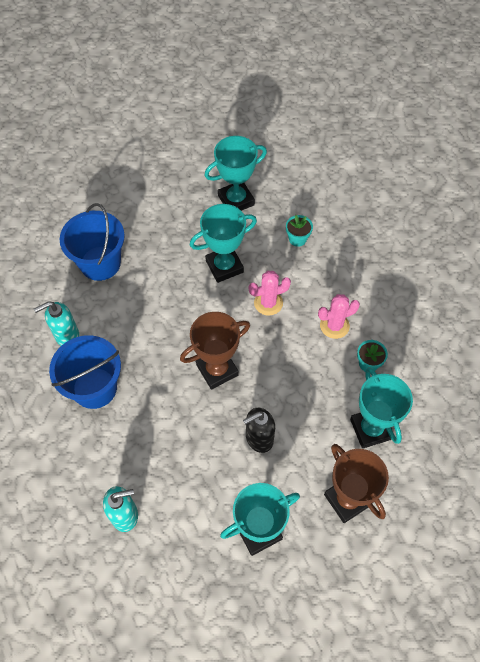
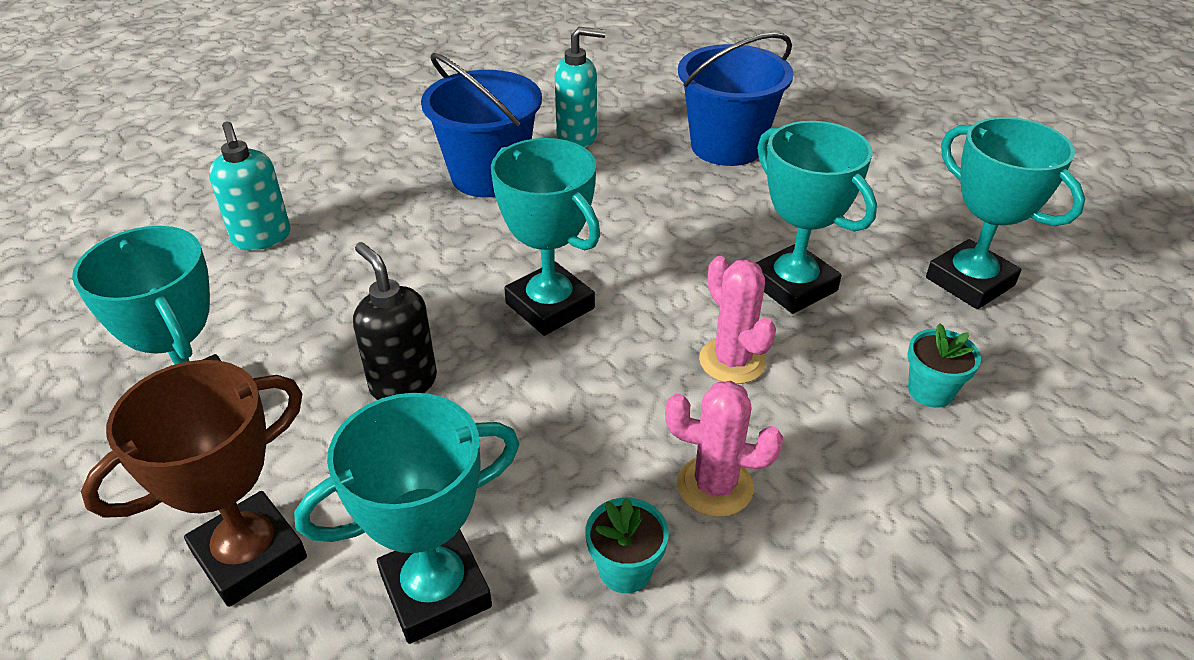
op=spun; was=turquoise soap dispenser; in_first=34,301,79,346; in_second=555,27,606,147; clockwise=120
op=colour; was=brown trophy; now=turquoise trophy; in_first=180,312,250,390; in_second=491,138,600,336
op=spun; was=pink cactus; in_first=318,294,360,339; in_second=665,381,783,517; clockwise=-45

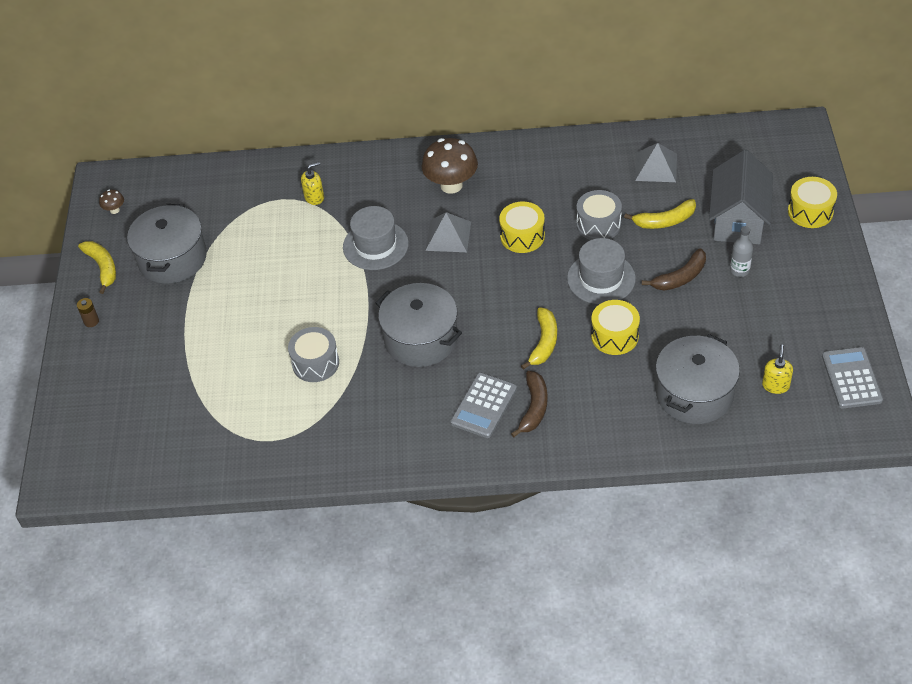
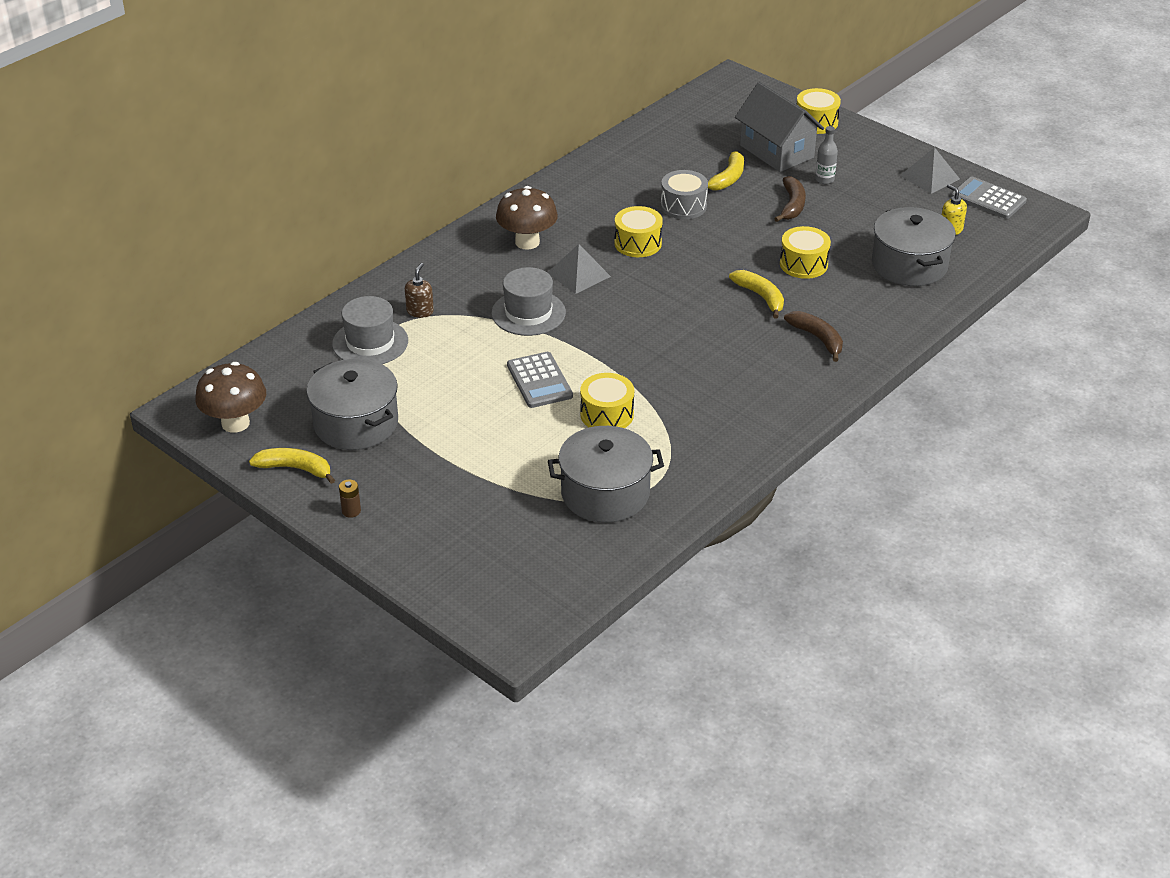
op=size; was=brown mushroom; in_first=99,190,124,214; in_second=195,362,266,433; ratio=2.24
op=colour; was=grey drum; now=yellow drum; in_first=288,327,339,382; in_second=580,373,634,428
op=colour; was=yellow soap dispenser; now=brown soap dispenser; in_first=301,162,324,205; in_second=405,263,434,318
op=relocated; was=grey pot; in_first=376,283,462,367; in_second=548,426,664,523
op=relocated; was=grey calculator; in_first=450,372,517,438; in_second=507,352,573,408
op=relocated; was=grey hat; in_first=567,238,636,304; in_second=332,296,408,364
op=relocated; was=grey pyramid; in_first=635,143,677,182; in_second=900,147,960,194

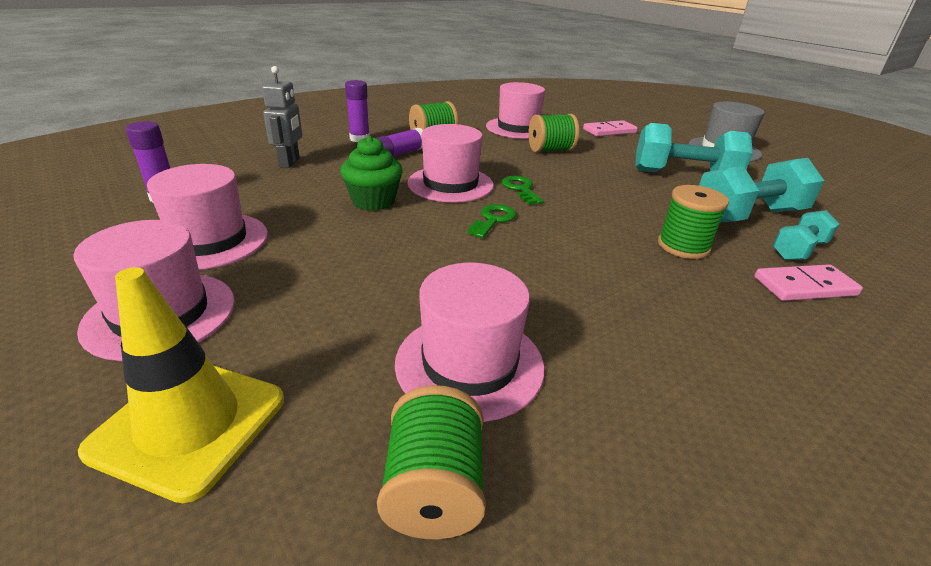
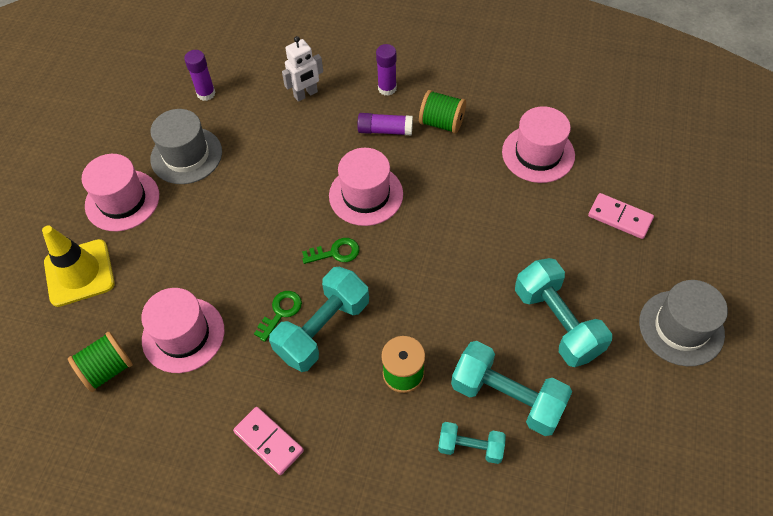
op=colour; was=pink hat; now=grey hat; in_first=147,164,268,270; in_second=150,109,222,184
op=colour; was=grey robot; now=white robot; in_first=262,66,302,168; in_second=282,36,323,102
op=missing; was=green cupcake; in_first=340,136,403,211
op=relocated; was=green key; in_first=502,176,544,204; in_second=254,291,302,342
op=missing; was=green spool; in_first=528,114,579,152
op=relocated; was=pink domino; in_first=754,264,863,301; in_second=233,407,304,475
op=appeared; now=turquoise dumbbell; in_second=269,267,369,372

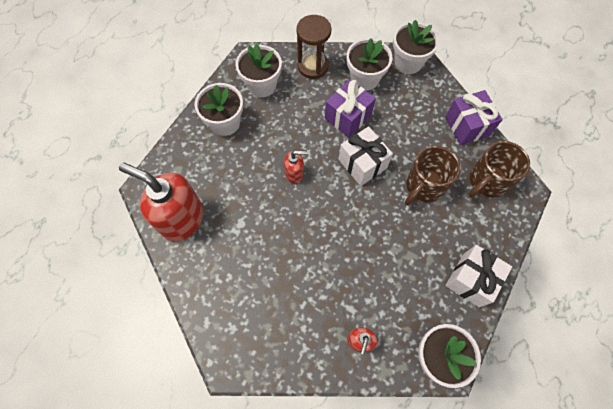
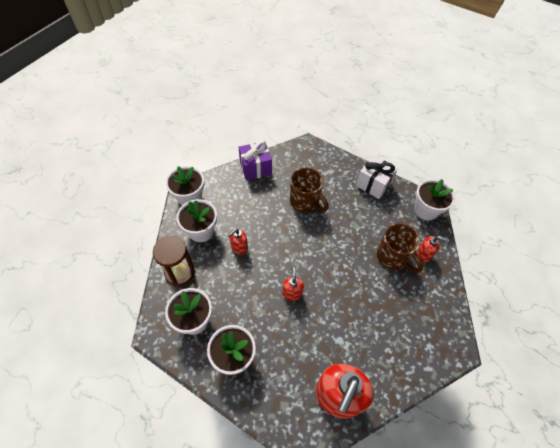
op=exchanged; was=purple gift; now=red soap dispenser; in_first=325,79,376,138; in_second=228,229,248,255
op=missing; was=white gift; in_first=338,126,393,186
op=relocated; was=brown mug; in_first=468,141,530,198; in_second=377,223,423,273

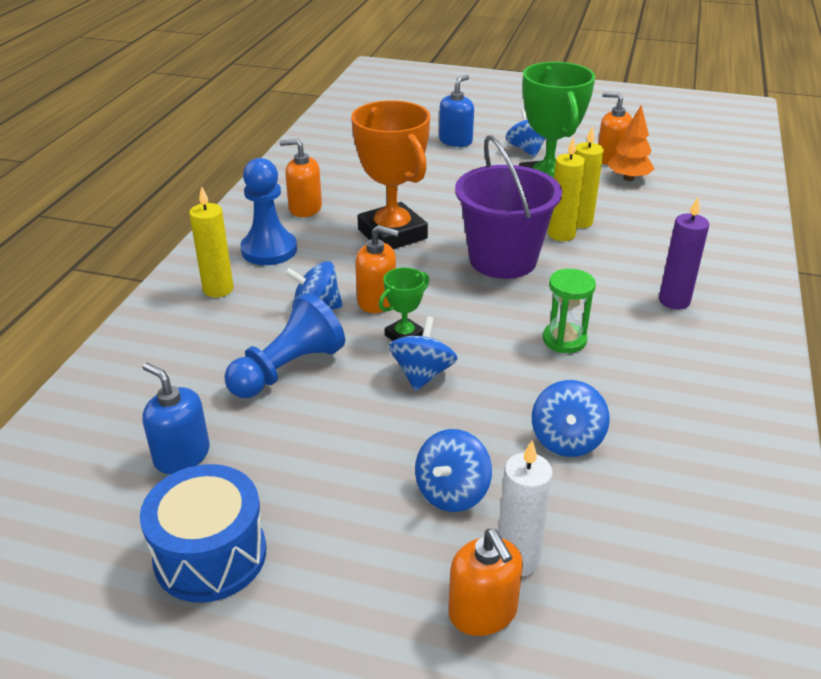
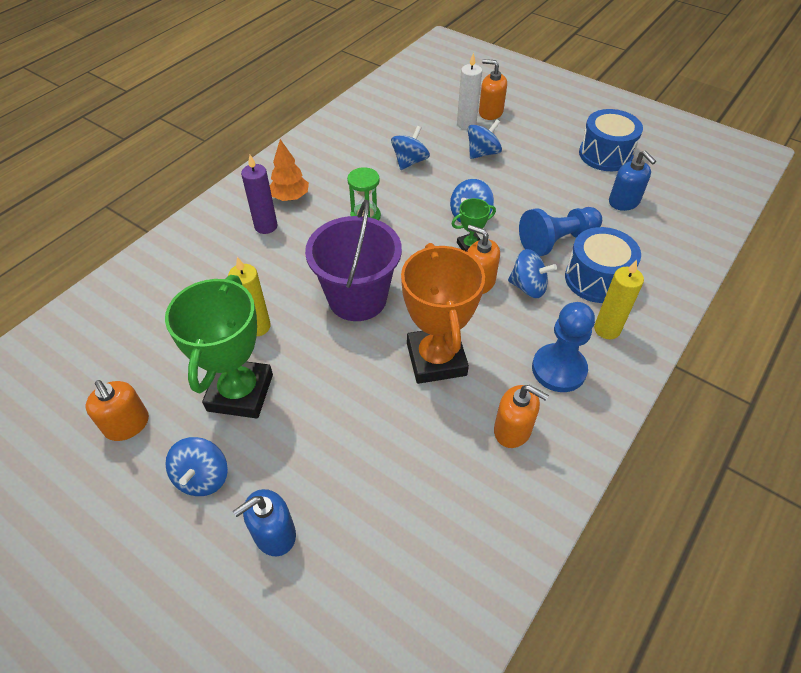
op=spun; was=orange soap dispenser; in_first=448,529,523,636; in_second=479,59,507,120; clockwise=-60
op=missing; was=yellow candle; in_first=548,137,585,241
op=relocated; was=orange tree; in_first=608,105,654,181; in_second=270,139,309,201
op=appeared; now=blue drum; in_second=565,227,641,303

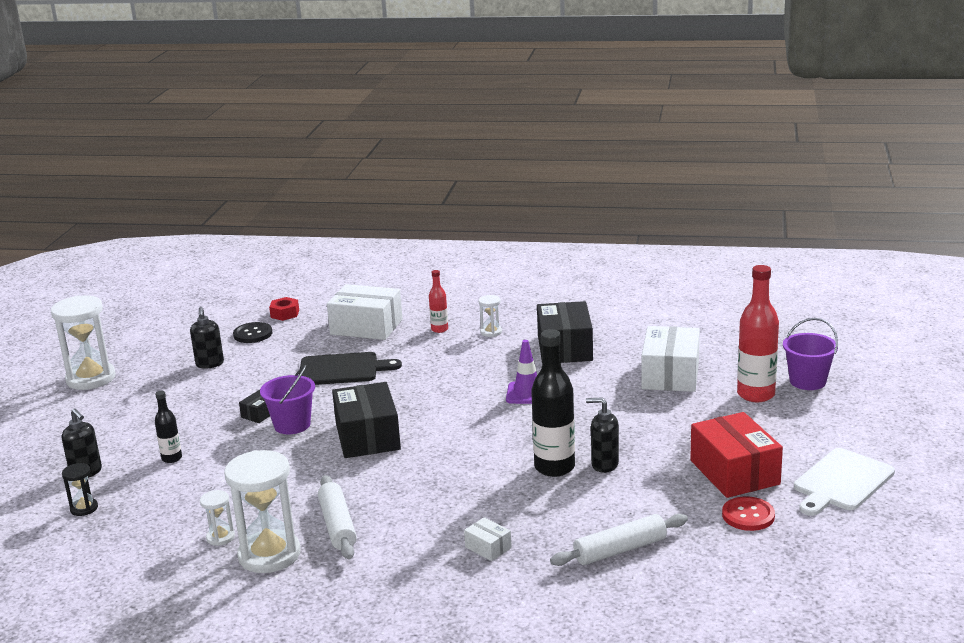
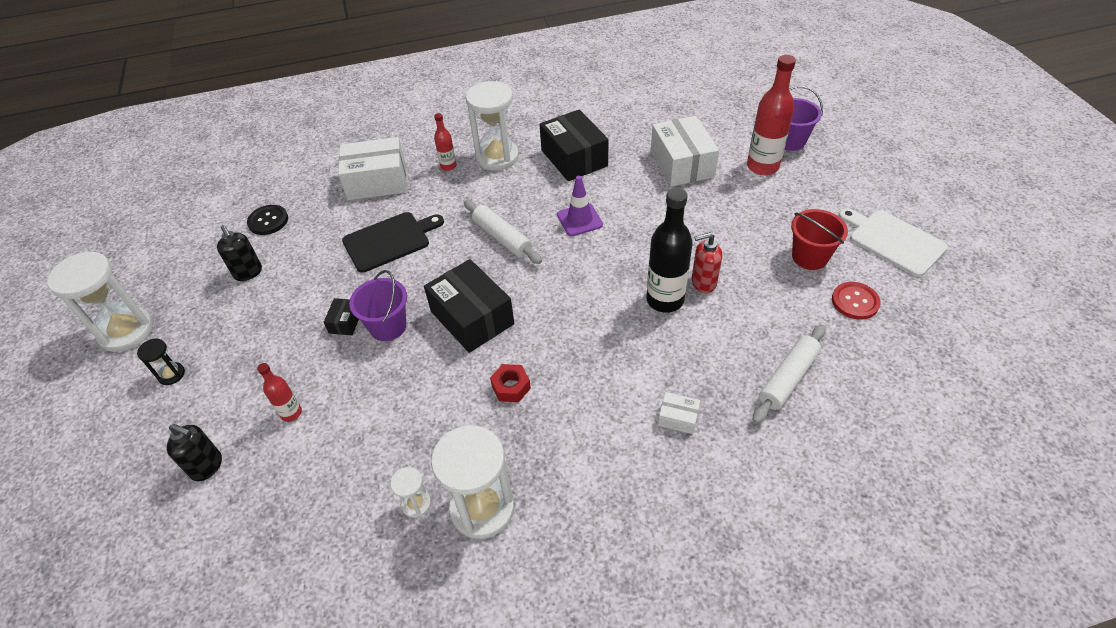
op=relocated; was=black hourglass; in_first=62,463,98,516; in_second=137,338,185,385
op=colour; was=black bottle; now=red bottle; in_first=155,391,182,463; in_second=257,363,302,422
op=relocated; was=red nut; in_first=269,297,299,321; in_second=490,364,531,402
op=relocated; was=white rolling pin; in_first=318,475,357,559; in_second=464,200,542,264
op=size; was=white hourglass; in_first=479,295,502,337; in_second=466,81,519,171; ratio=2.14
op=colour; was=black soap dispenser; now=red soap dispenser; in_first=586,397,619,473; in_second=692,232,722,293
op=exchanged; was=red box; now=red bucket; in_first=690,412,783,498; in_second=791,209,848,270
op=spun; was=white cutting board; in_first=794,448,895,516; in_second=839,208,948,277; clockwise=120

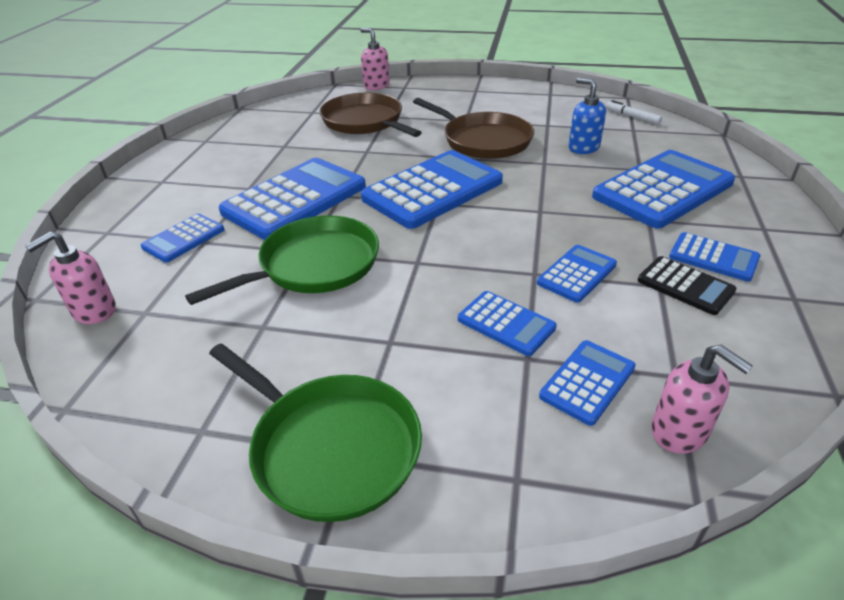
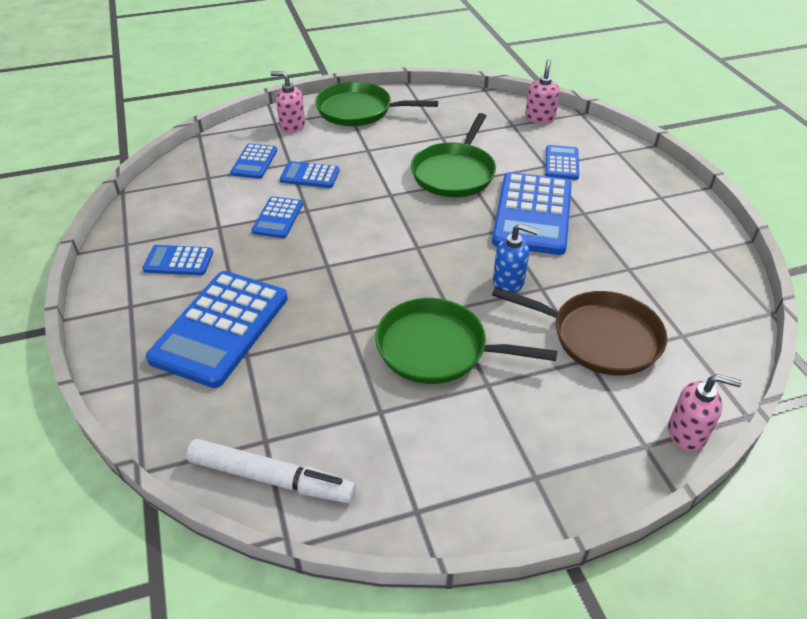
op=missing; was=blue calculator; in_first=361,150,503,229
op=colour; was=brown pan; now=green pan; in_first=413,98,534,159; in_second=375,298,557,384
op=relocated; was=blue soap dispenser; in_first=569,78,606,154; in_second=493,224,539,293
op=size; was=white marker; in_first=606,100,662,125; in_second=186,439,356,503; ratio=1.93
op=missing; was=black calculator; in_first=638,256,737,315
op=relocated; was=pink soap dispenser; in_first=651,345,753,454; in_second=271,71,305,133

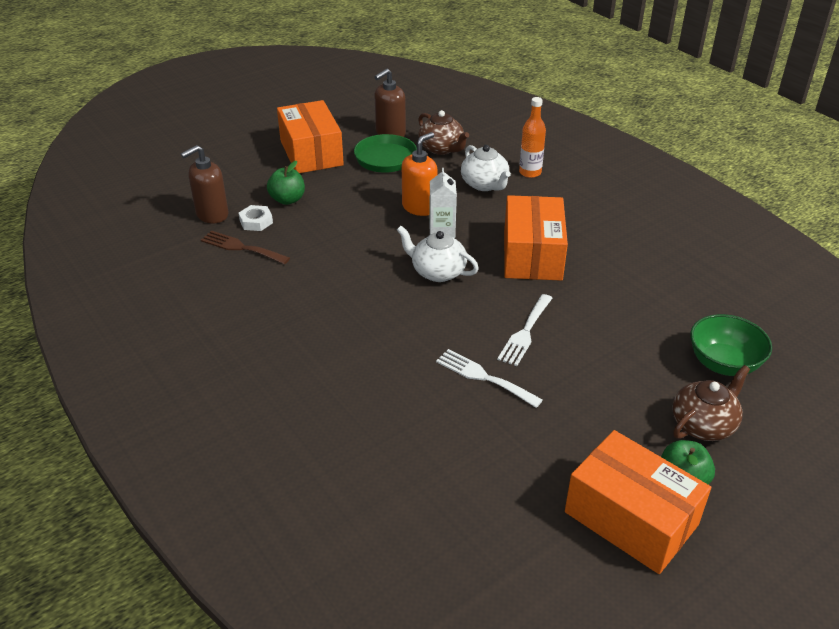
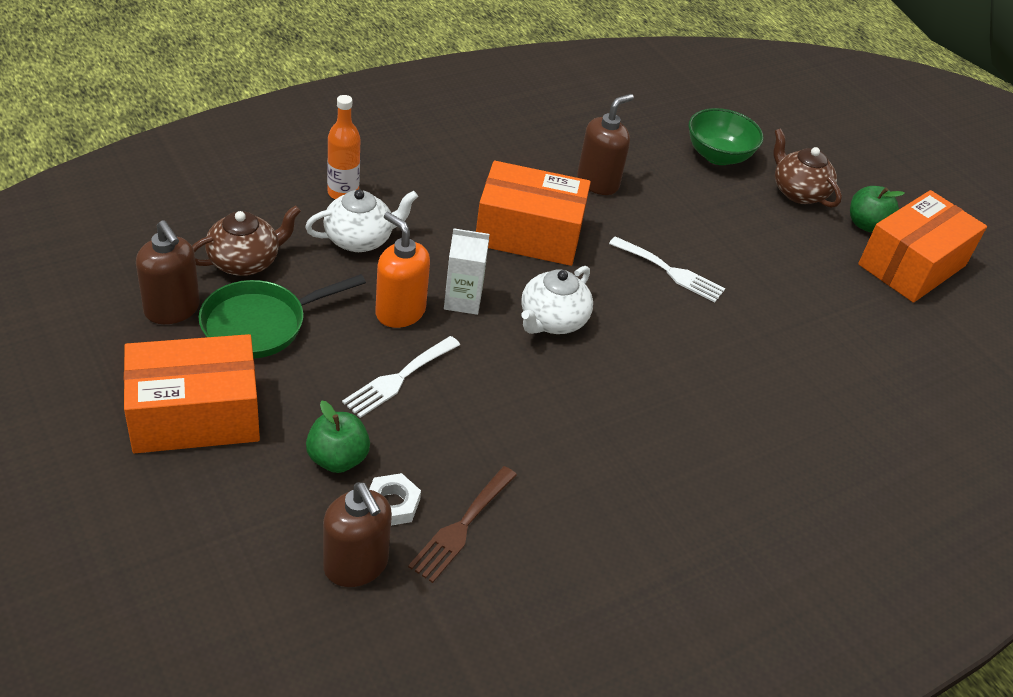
op=relocated; was=white fork; in_first=436,349,543,408; in_second=342,336,460,418
op=appeared; now=brown soap dispenser; in_second=577,94,634,195

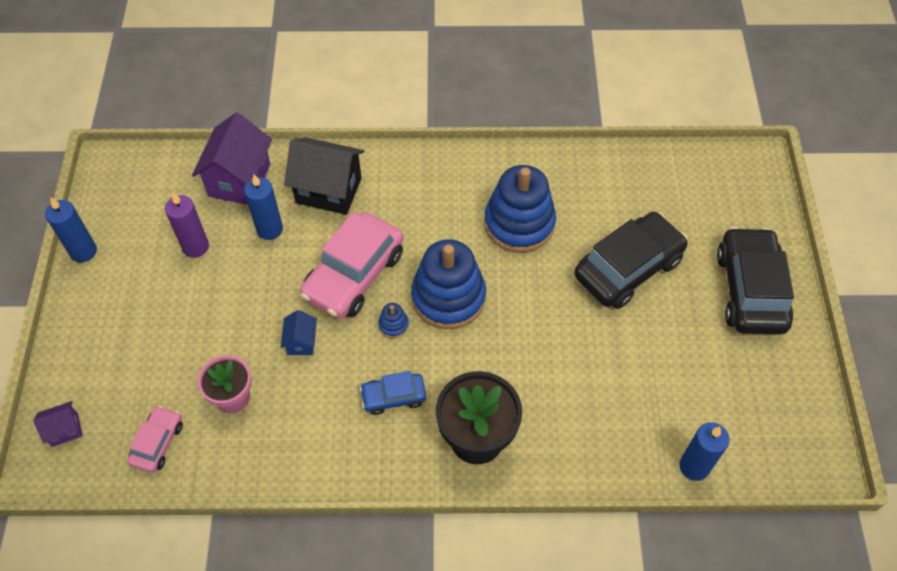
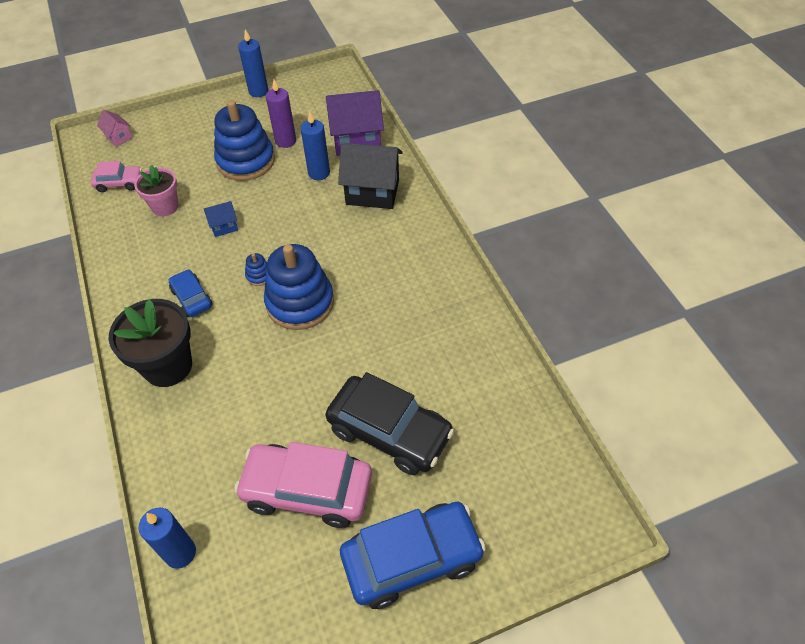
op=colour; was=purple house; now=pink house; in_first=33,401,83,447; in_second=97,110,132,147
op=spun; was=black house; in_first=284,138,364,215; in_second=338,143,403,209; clockwise=-75
op=relocated; was=pink car; in_first=300,212,403,319; in_second=234,442,372,528
op=relocated; was=blue stacking toy; in_first=484,165,556,253; in_second=214,100,275,181
op=colour; was=black car; now=blue car; in_first=717,227,794,335; in_second=340,502,486,609

